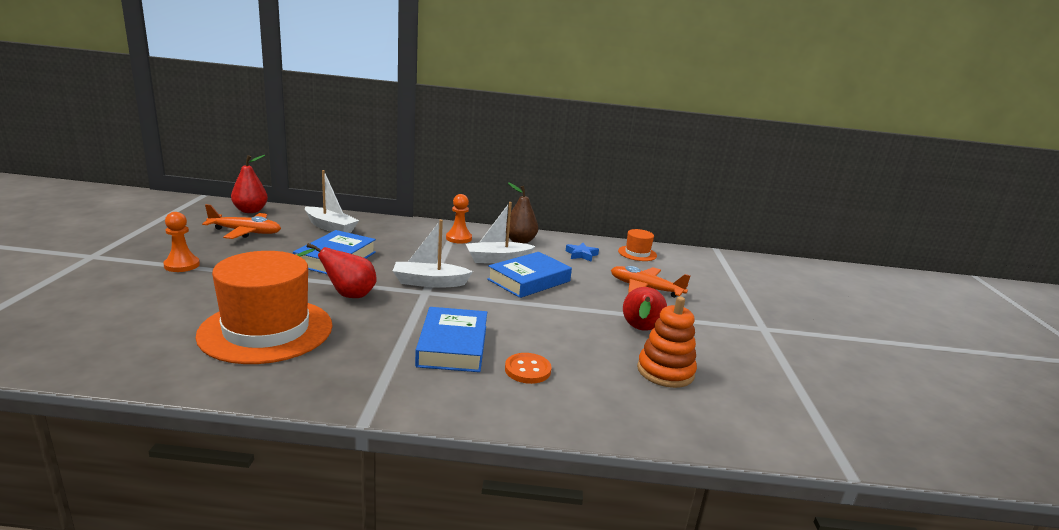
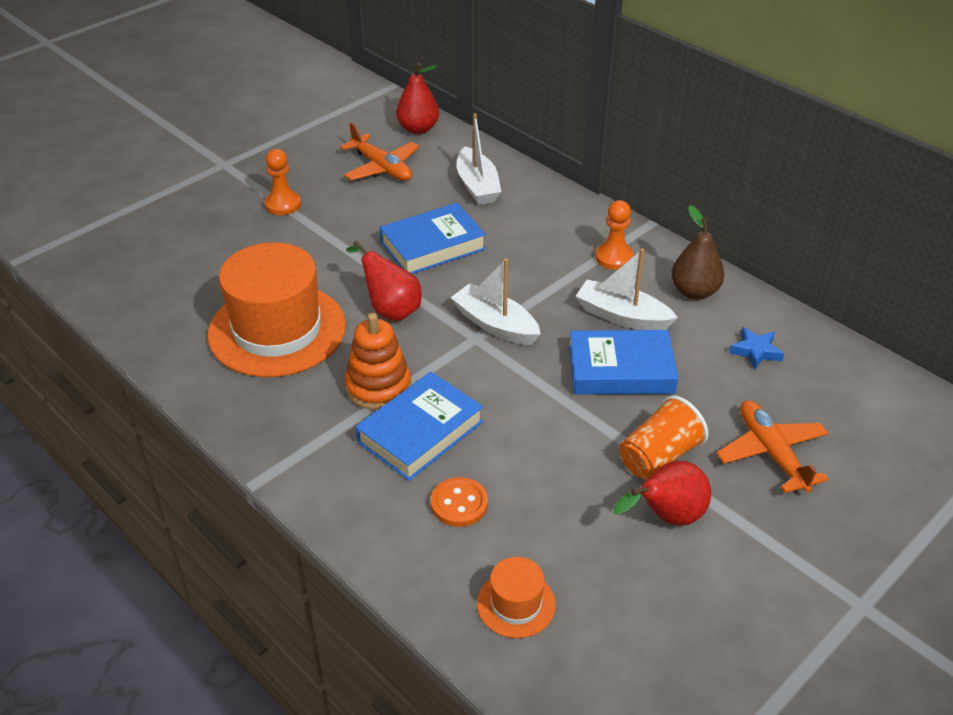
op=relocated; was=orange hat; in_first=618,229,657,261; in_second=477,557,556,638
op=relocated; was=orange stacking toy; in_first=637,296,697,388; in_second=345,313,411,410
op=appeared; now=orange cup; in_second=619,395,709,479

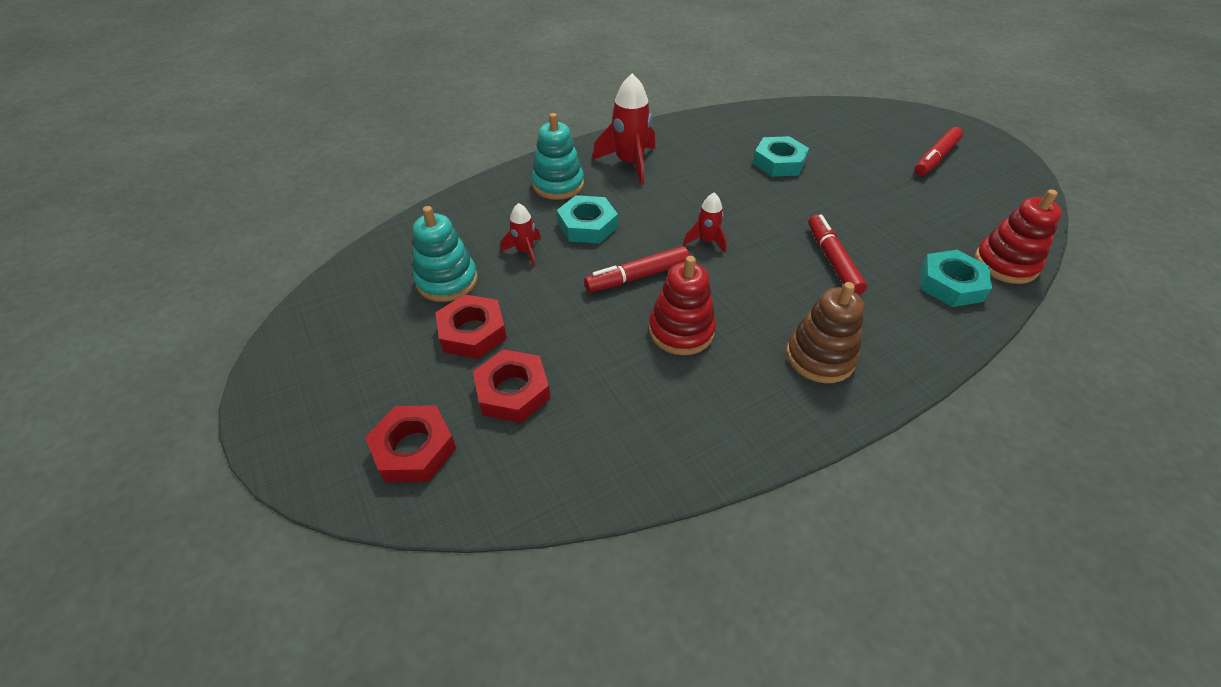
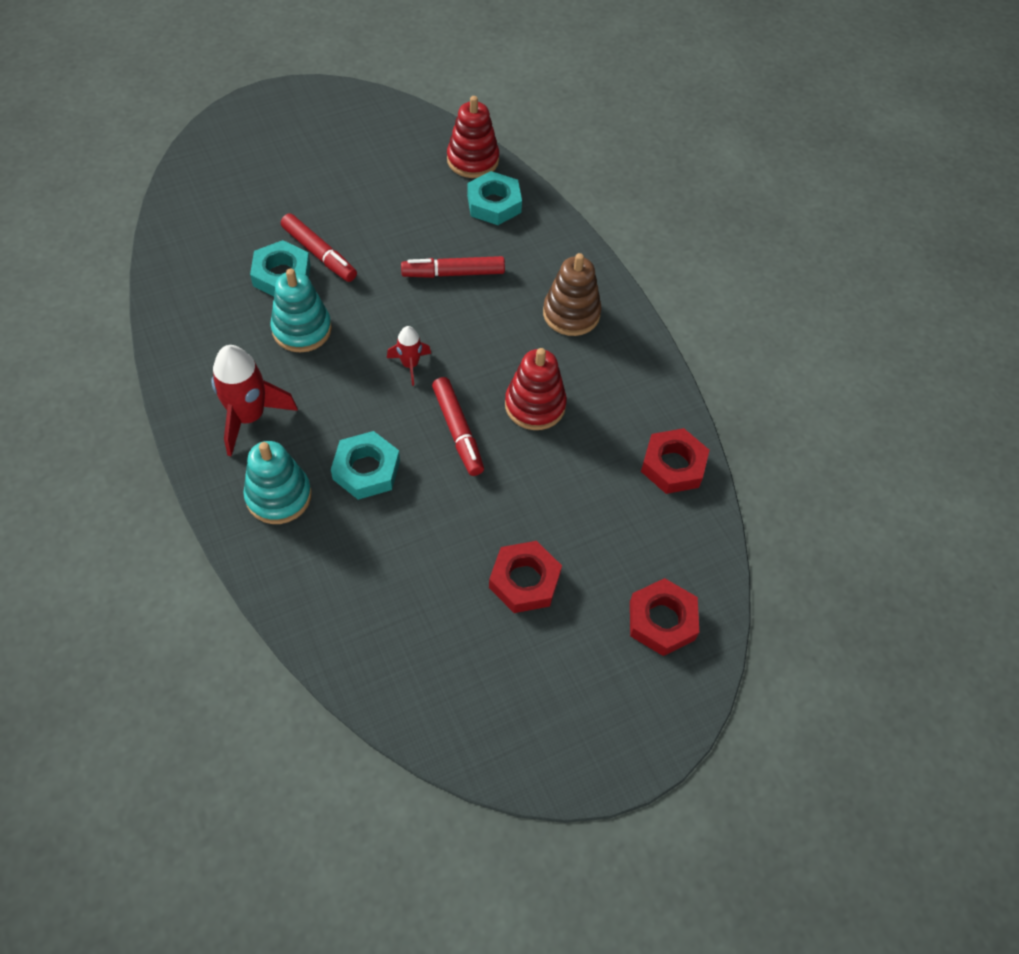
op=relocated; was=turquoise stacking toy; in_first=413,206,478,302; in_second=270,269,332,352
op=relocated; was=red nut; in_first=473,349,550,423; in_second=641,428,710,494
op=missing; was=red rocket; in_first=501,203,541,267
op=relocated; was=red marker; in_first=914,127,963,176; in_second=281,214,357,282

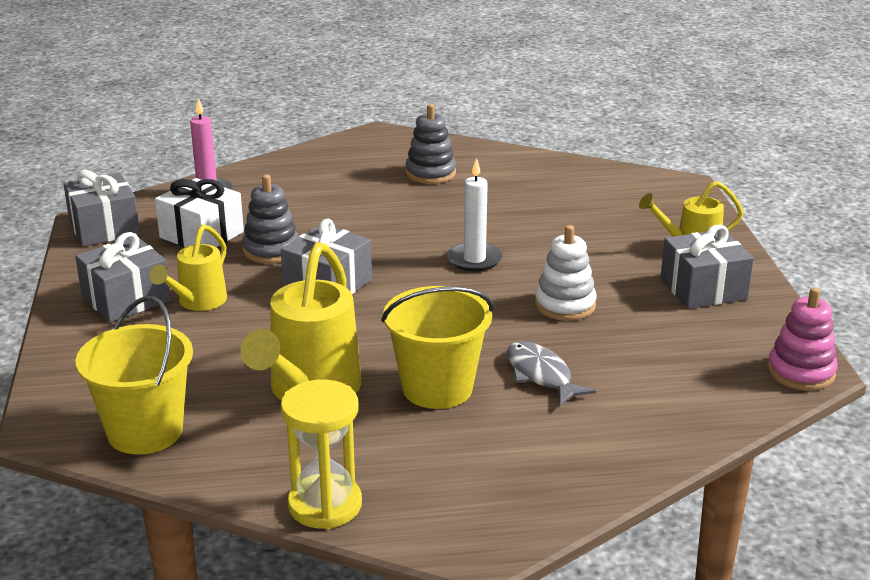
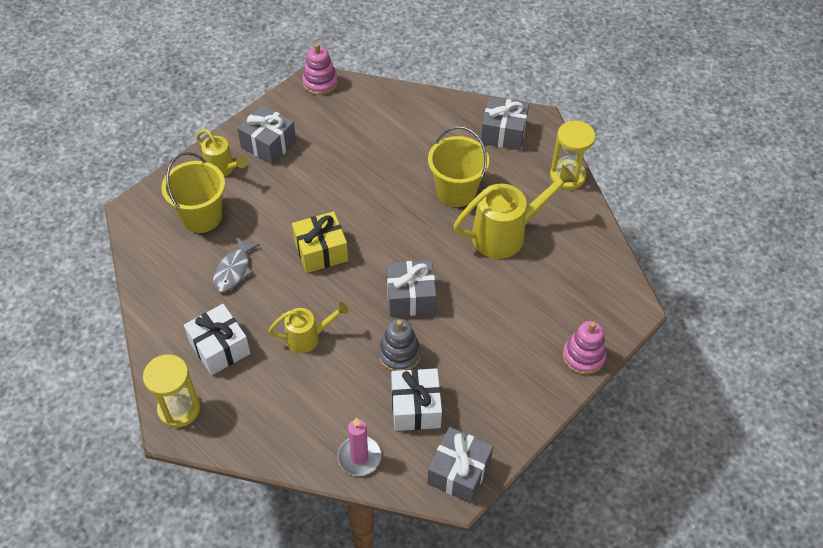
op=relocated; was=grey gift; in_first=75,232,171,322; in_second=481,97,529,150
op=relocated; was=yellow bucket; in_first=76,296,193,455; in_second=161,152,225,233
op=relocated; was=yellow watering can; in_first=150,224,227,311; in_second=268,302,349,353
op=exchanged; was=grey stacking toy; now=white gift; in_first=405,104,456,184; in_second=184,304,250,375
op=exchanged; was=white candle; now=yellow gift; in_first=447,158,503,272; in_second=292,211,348,273
op=relocated; was=grey fish; in_first=507,341,596,406; in_second=213,237,260,292
op=missing; was=white stacking toy; in_first=535,225,597,321
op=appeared; now=yellow hourglass; in_second=143,354,200,428
op=appeared; now=pink stacking toy; in_second=563,321,606,375

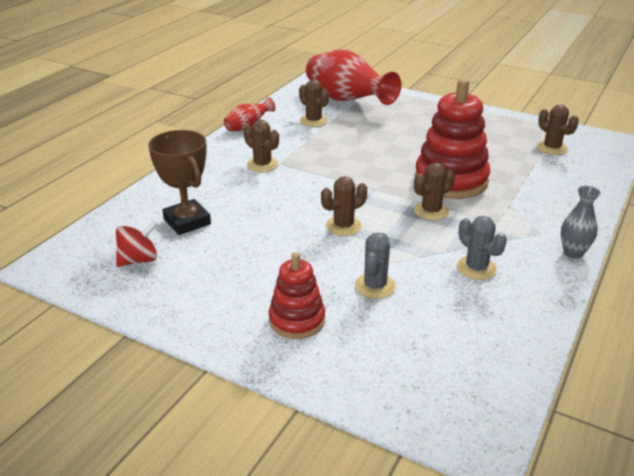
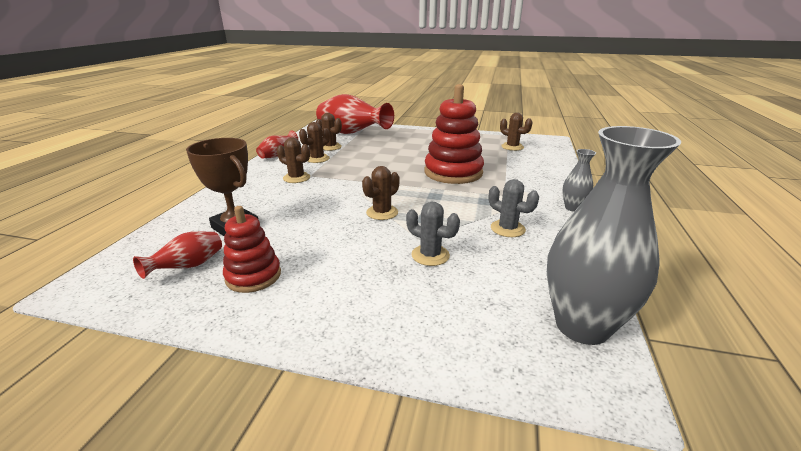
op=exchanged; was=red spinning top; now=red vase; in_first=116,221,158,267; in_second=133,231,222,279
op=relocated; was=red stacking toy; in_first=269,252,325,339; in_second=223,206,281,293
op=spun; was=grey cactus; in_first=355,233,396,299; in_second=406,201,460,266; clockwise=-60
op=relocated; was=brown cactus; in_first=414,162,455,220; in_second=299,122,330,163
op=appeared; now=grey vase; in_second=547,126,681,345

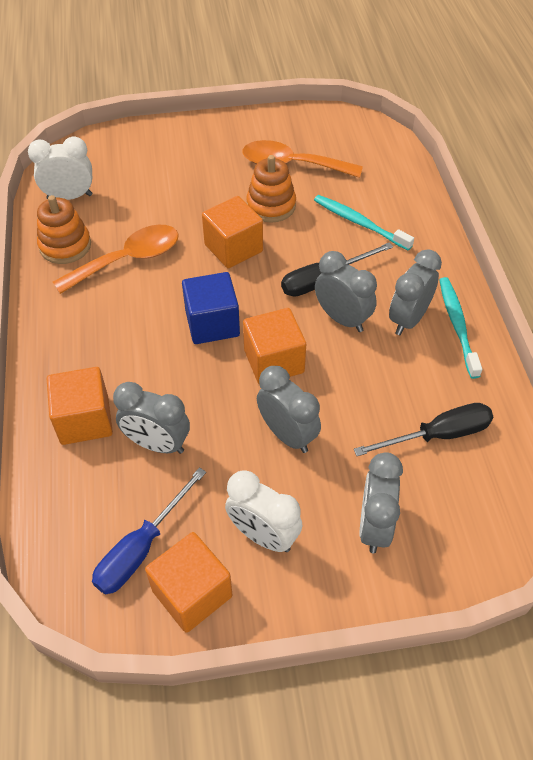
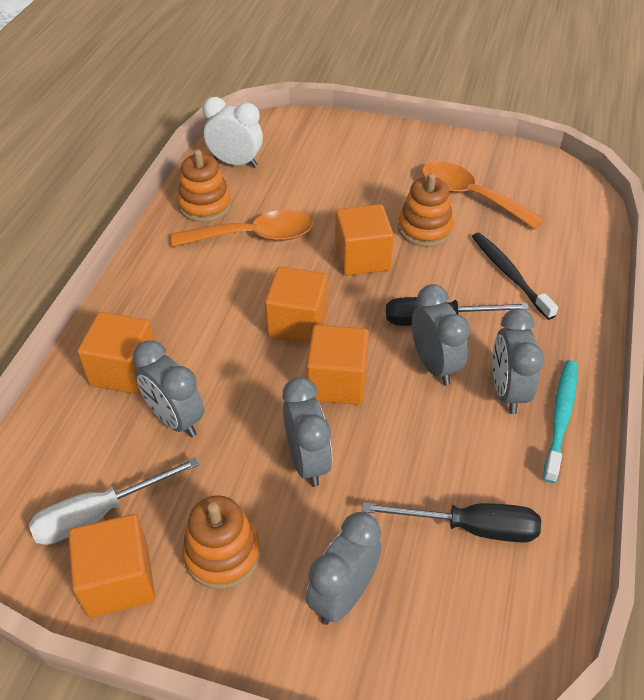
op=colour; was=blue screwdriver; now=white screwdriver; in_first=92,467,206,594; in_second=29,457,200,545
op=colour; was=blue cube; now=orange cube; in_first=182,272,240,344; in_second=265,267,328,344
op=exchanged; was=white clock; now=orange stacking toy; in_first=225,470,303,552; in_second=182,495,261,589
op=colour; was=turquoise toothbrush; now=black toothbrush; in_first=314,195,414,251; in_second=472,233,558,320
op=spun; was=grey clock; in_first=389,249,442,335; in_second=492,309,544,414; clockwise=-60

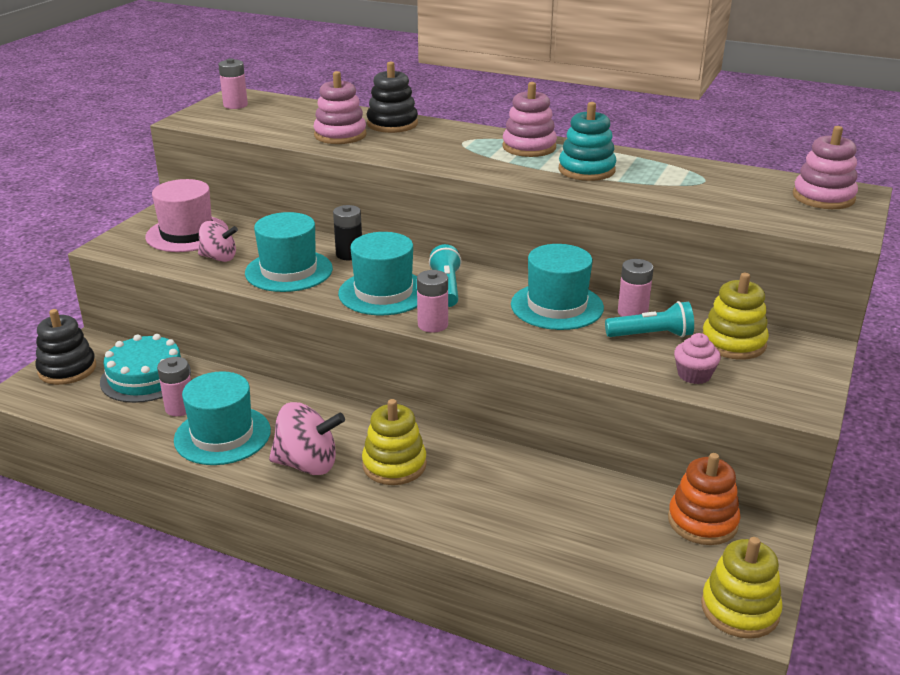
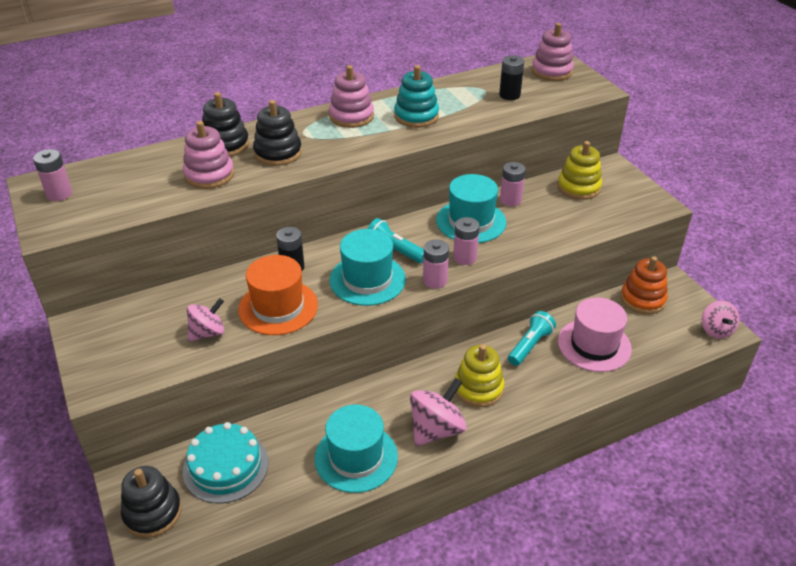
op=relocated; was=pink hat; in_first=145,179,228,252; in_second=558,297,632,372
op=relocated; was=pink battery; in_first=157,357,191,416; in_second=453,217,480,265
op=colour; was=turquoise hat; now=orange hat; in_first=245,212,333,292; in_second=238,255,318,335
op=relocated; was=turquoise flashlight; in_first=605,301,694,337; in_second=508,311,556,366
op=missing; was=pink cupcake; in_first=674,333,721,384
op=exchanged; was=yellow stacking toy; now=pink spinning top; in_first=701,537,783,639; in_second=702,300,740,339
op=appeared; now=black stacking toy; in_second=253,100,302,166
op=appeared; now=black battery; in_second=499,56,524,100

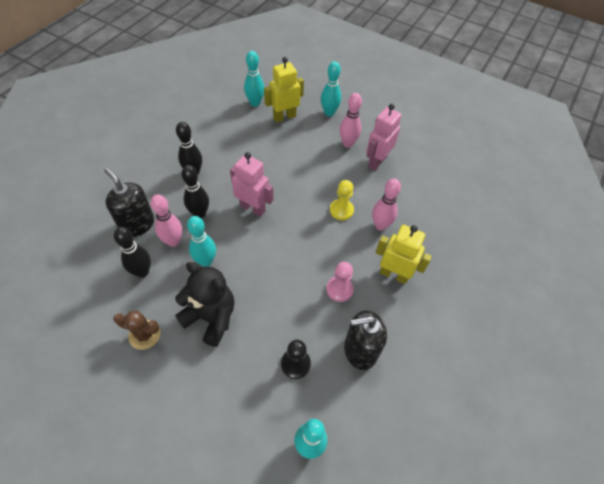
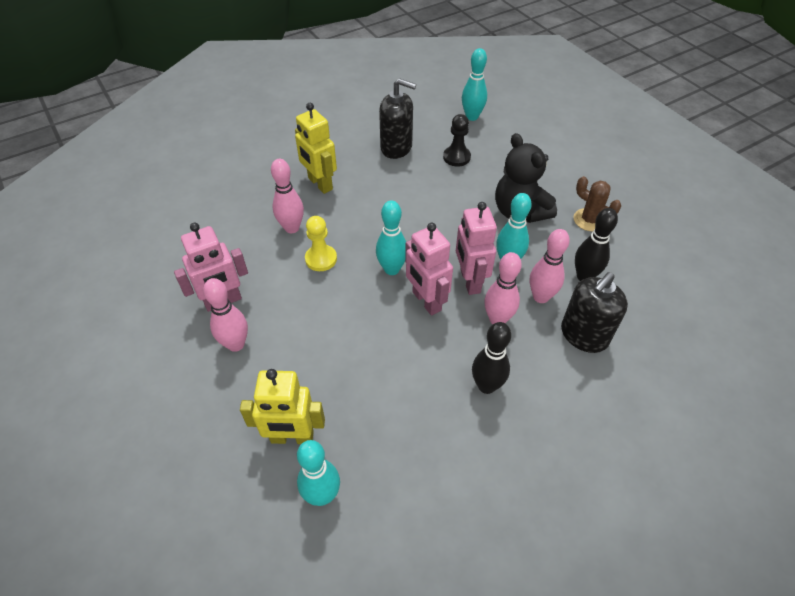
op=spun; was=black soap dispenser; in_first=104,168,154,237; in_second=561,272,628,353; clockwise=60
op=colour; was=black bowling pin; now=pink bowling pin; in_first=181,165,209,218; in_second=484,252,522,324
op=relocated; was=turquoise bowling pin; in_first=321,61,341,116; in_second=376,201,406,275
op=missing; was=pink pawn; in_first=326,262,354,302
op=appeared; now=pink robot; in_second=456,202,497,295

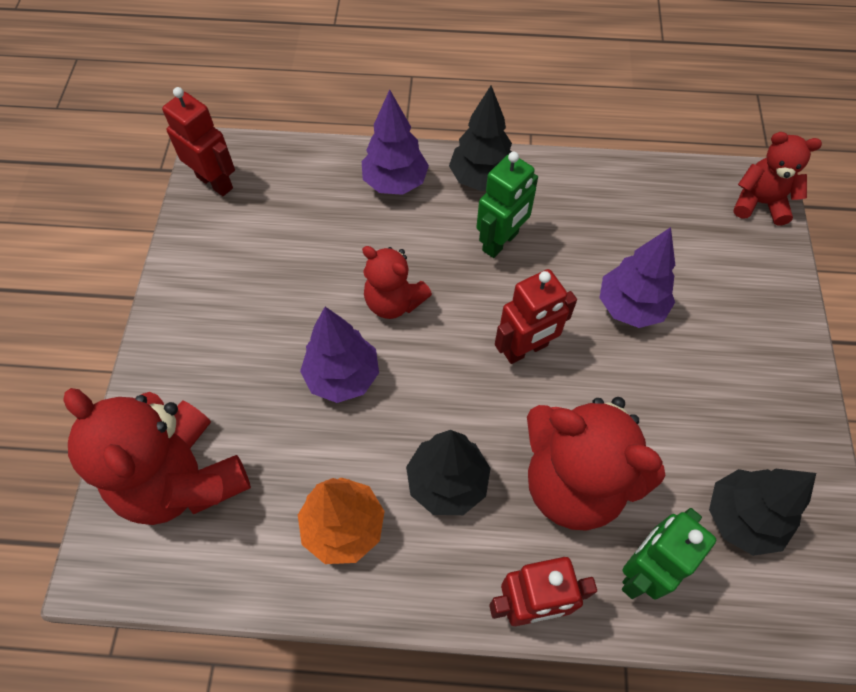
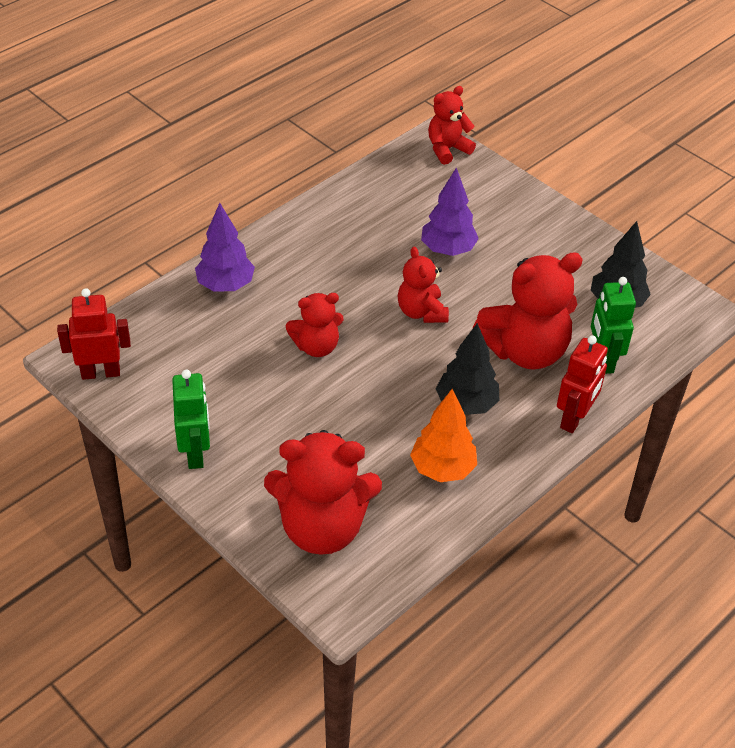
op=missing; was=purple tree; in_first=300,307,379,403
op=missing; was=black tree; in_first=449,85,512,191
op=relocated; was=green robot; in_first=476,152,538,258; in_second=172,370,210,469
op=exchanged; was=red robot; now=red teddy bear; in_first=495,269,577,364; in_second=398,246,449,323

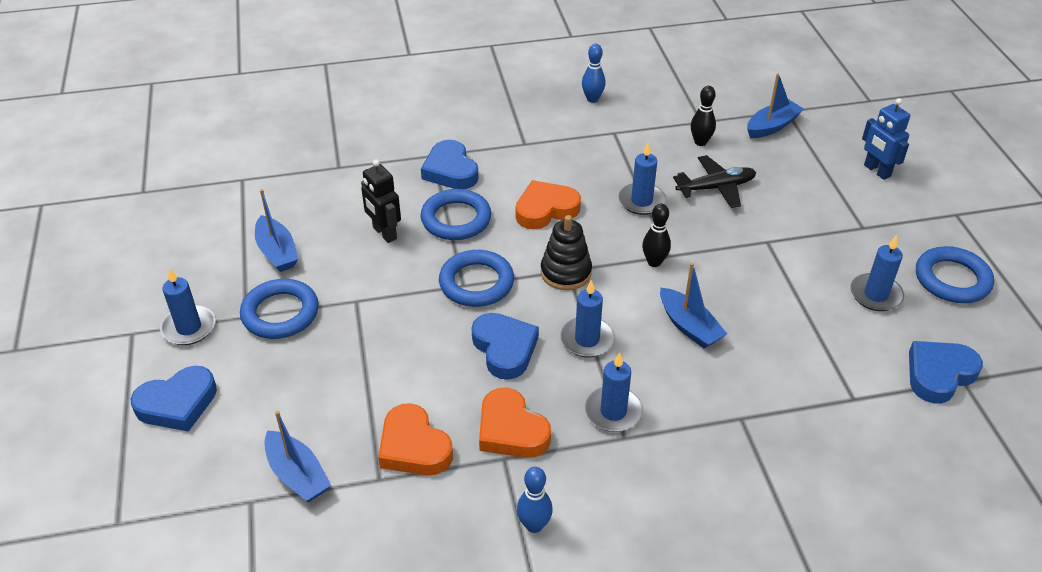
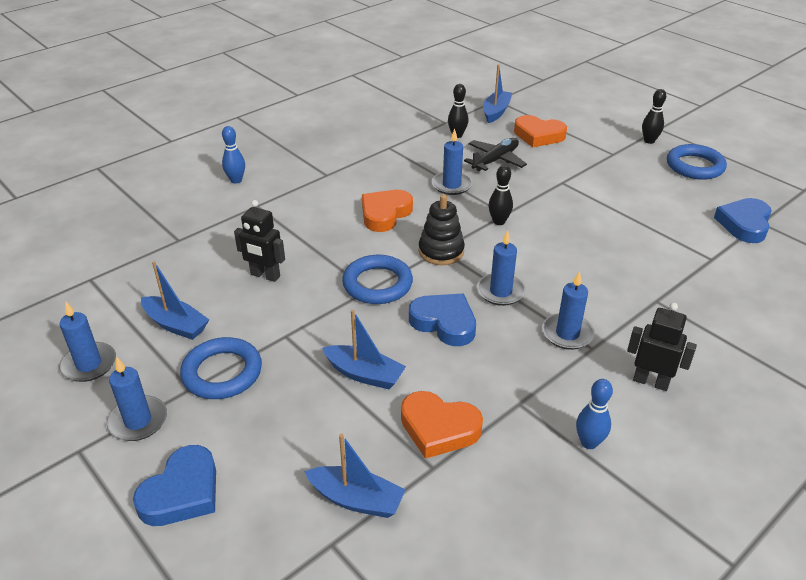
op=missing; was=blue ring; in_first=420,189,491,240
op=missing; was=blue heart; in_first=421,140,479,189
op=relocated; was=orange heart; in_first=479,388,551,458; in_second=514,115,567,147
op=relocated; was=blue bowling pin; in_first=582,44,606,103; in_second=222,126,245,184
op=relocated; was=blue boat; in_first=660,263,727,349; in_second=322,310,406,389
op=relocated; was=blue candle; in_first=850,235,904,311; in_second=59,301,116,382
op=missing; was=blue robot; in_first=862,98,910,180
op=appeared; now=black robot; in_second=627,303,697,391
op=appeared; now=black bowling pin; in_second=642,89,666,144

